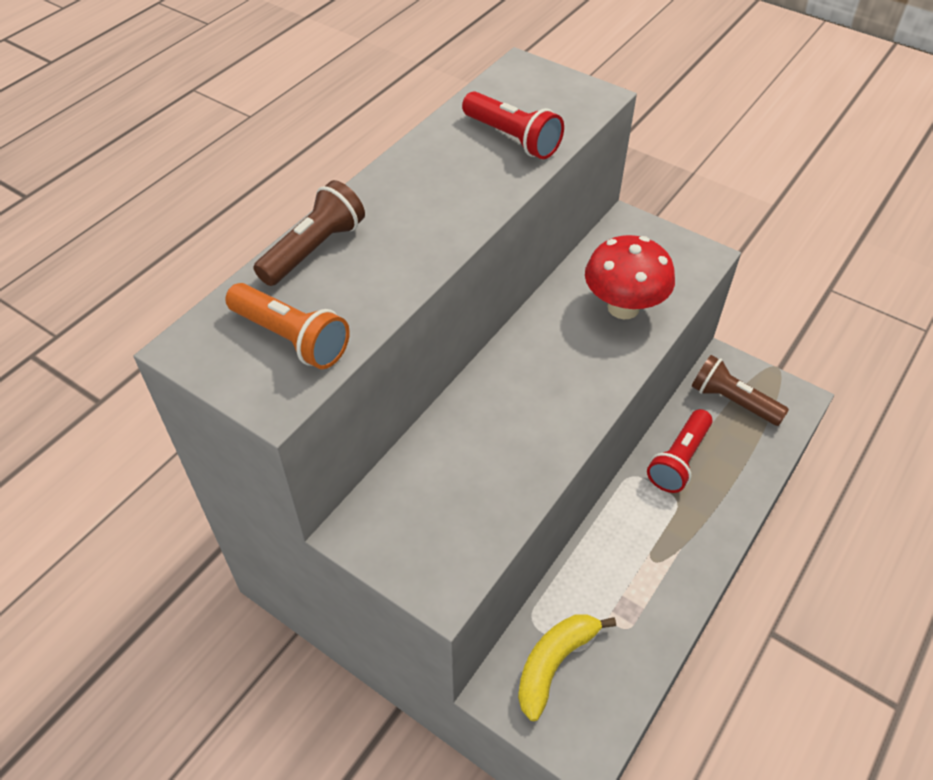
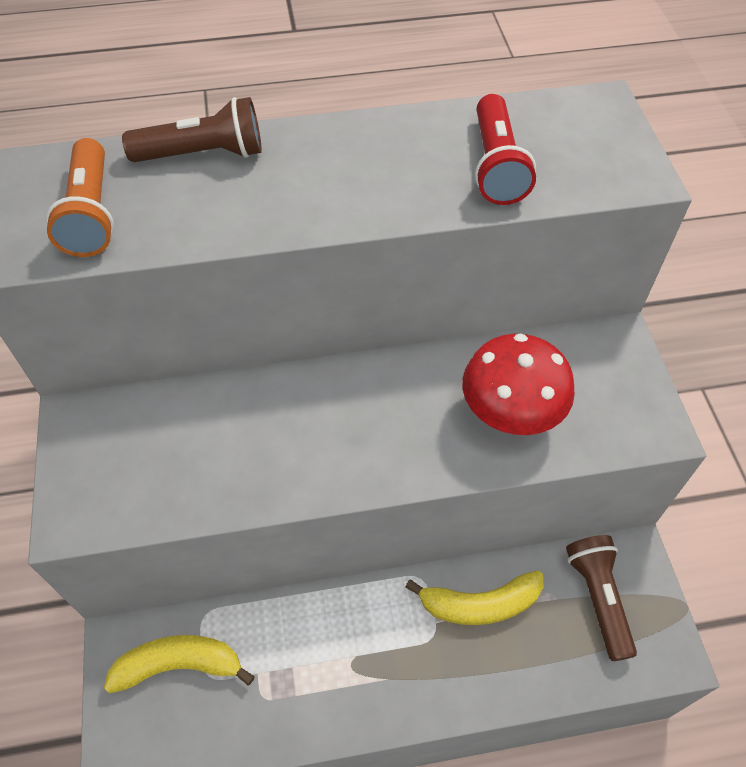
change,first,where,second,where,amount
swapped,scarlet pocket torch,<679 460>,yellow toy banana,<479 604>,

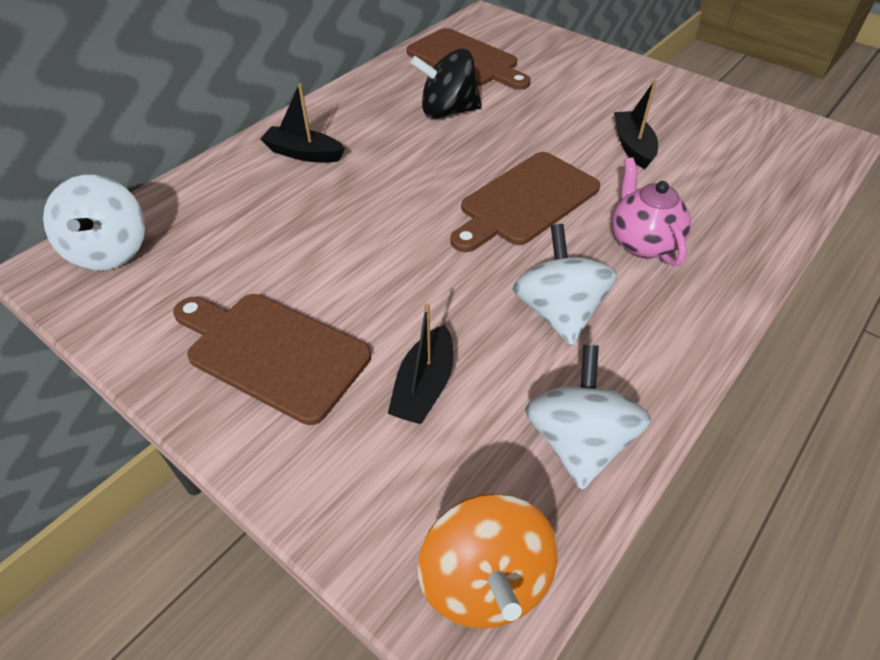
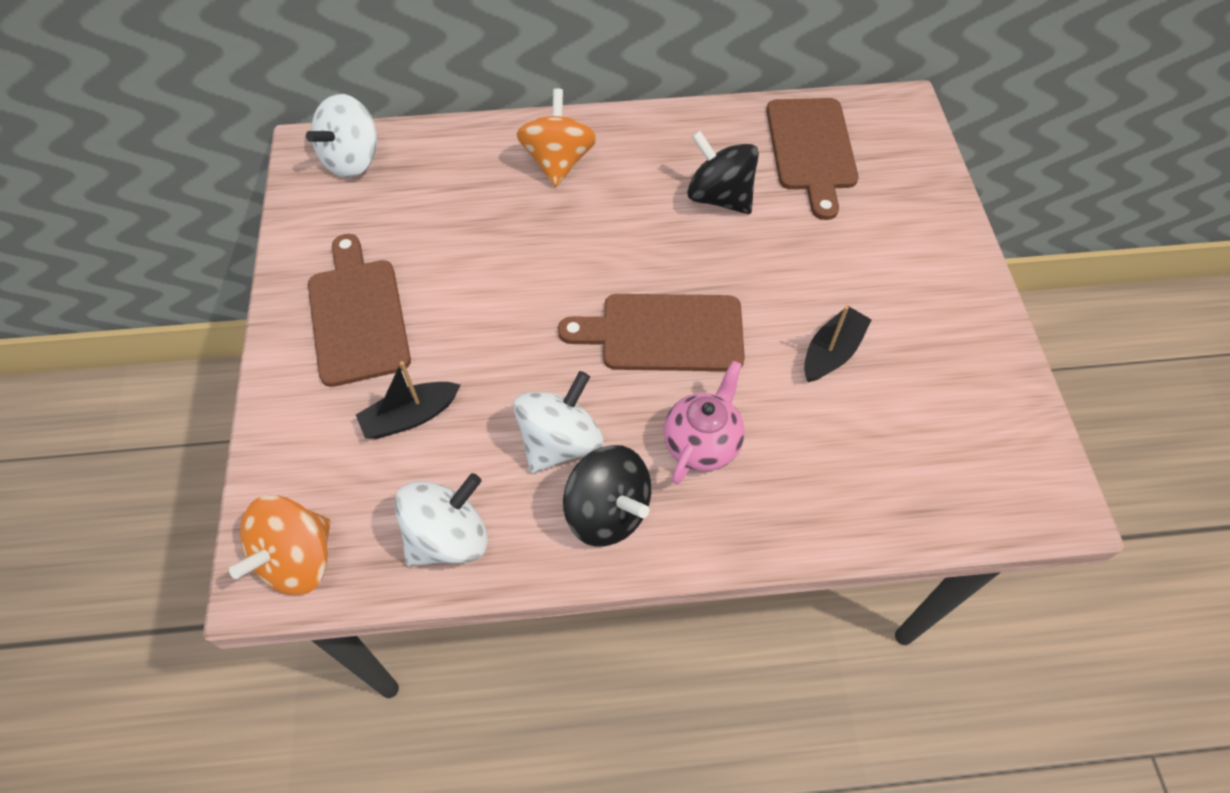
change,first,where,second,where,amount
swapped,black sailboat,<304 153>,orange spinning top,<558 162>,
new,,,black spinning top,<607 511>,

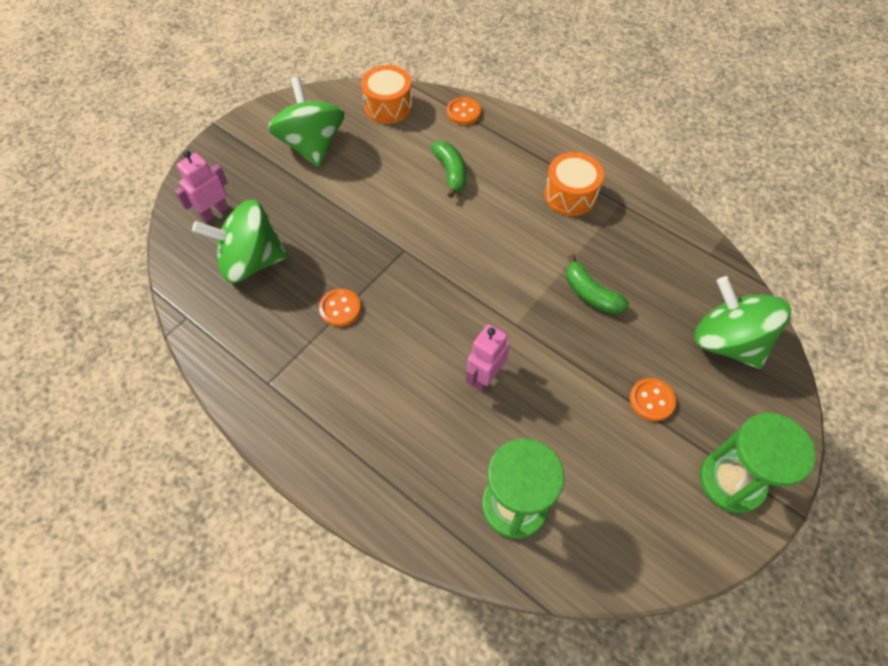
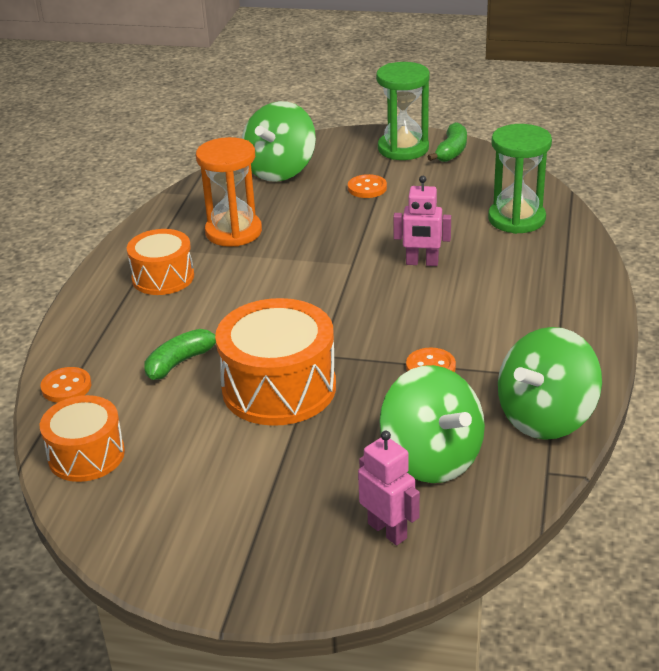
change,first,where,second,where,amount
shifted,leaf-green spinning top,<312 145>,,<546 417>,
rotated,rosy robot,<214 212>,,<387 530>,150 degrees counterclockwise
shifted,leaf-green toy banana,<591 294>,,<451 151>,
new,,,orange hourglass,<233 232>,
new,,,orange drum,<279 388>,

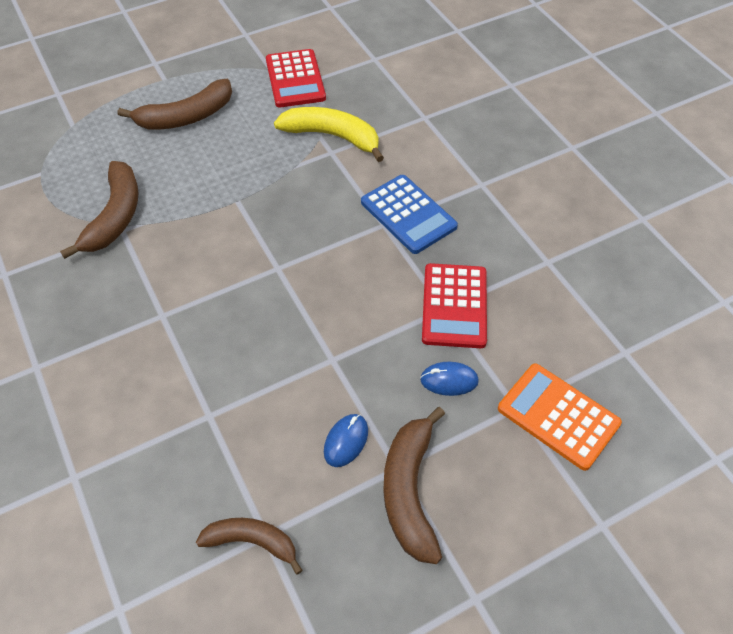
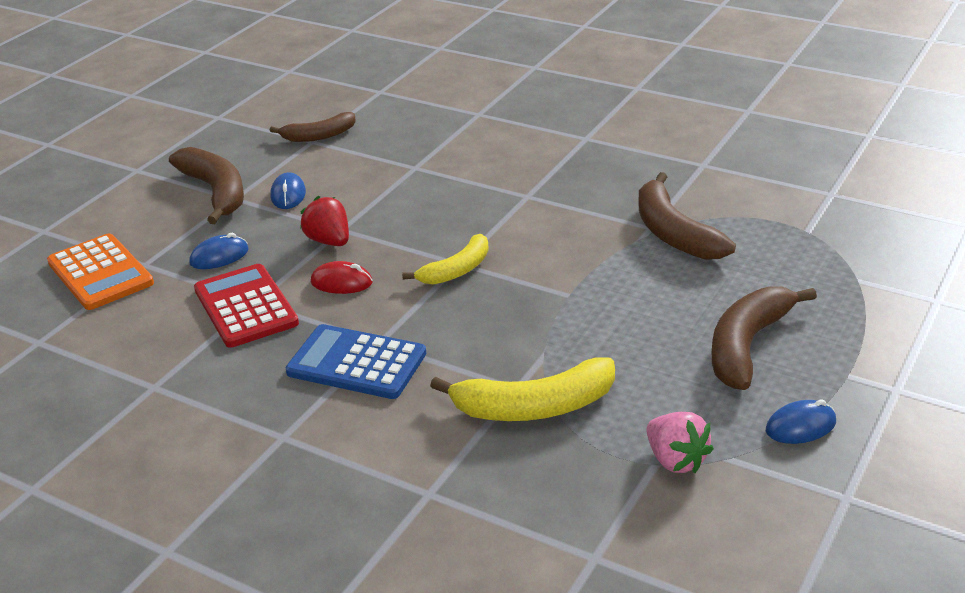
change,first,where,second,where,amount
swapped,scarlet adding machine,<295 79>,rosy toy strawberry,<675 460>,
rotated,orange adding machine,<558 416>,,<100 273>,45 degrees clockwise
new,,,scarlet toy strawberry,<329 241>,
new,,,yellow toy banana,<457 270>,
new,,,scarlet PC mouse,<341 282>,
new,,,cobalt PC mouse,<800 426>,

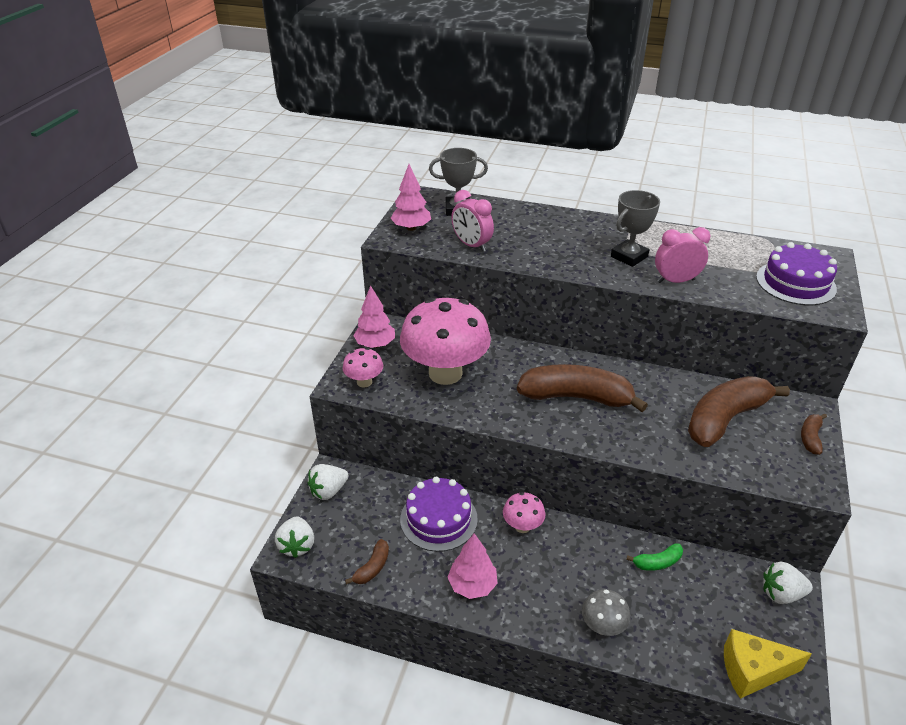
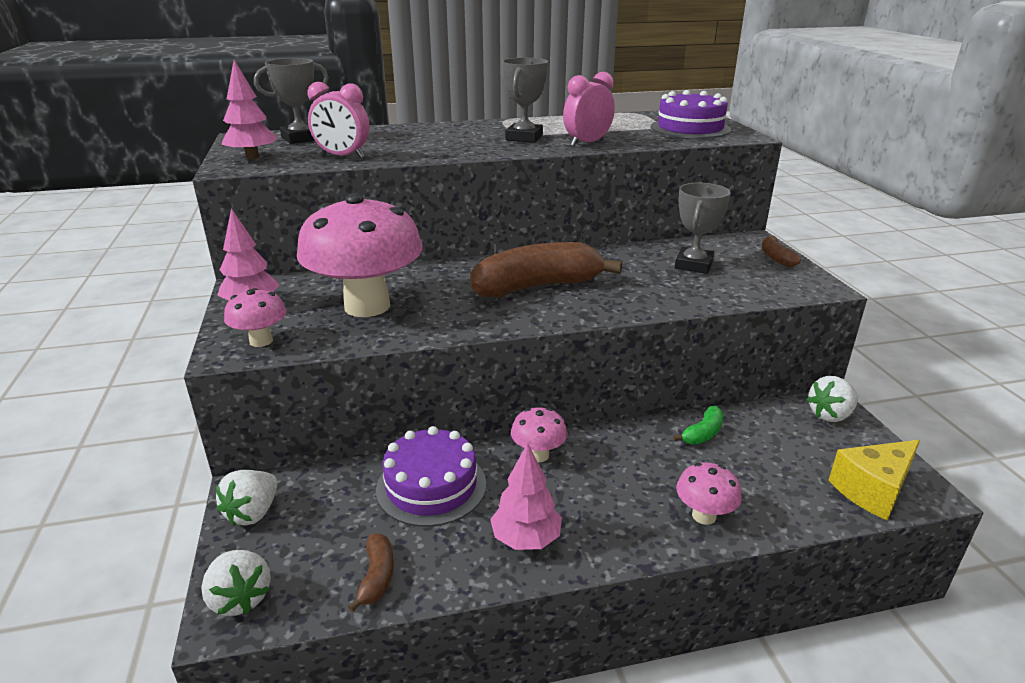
change,first,where,second,where,amount
swapped,brown toy banana,<725 419>,gray prize cup,<693 265>,
repainted,gray fungus,<602 626>,rosy fungus,<704 515>,

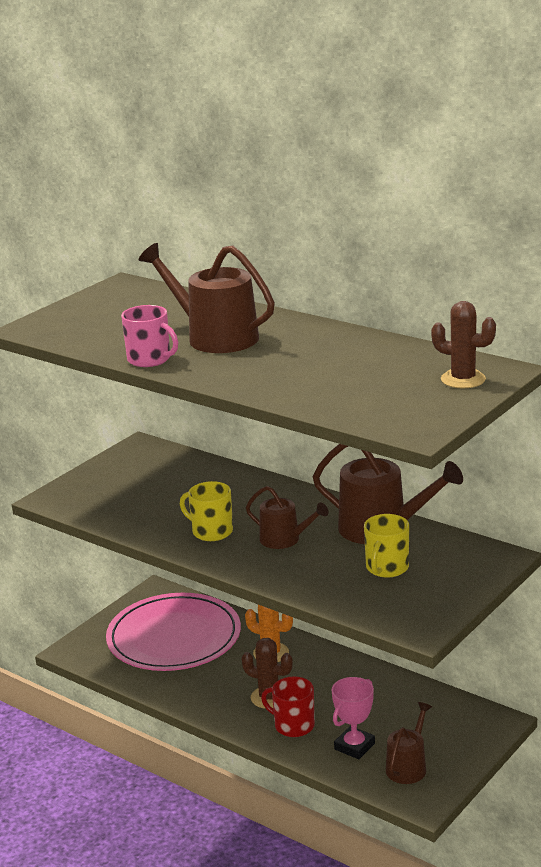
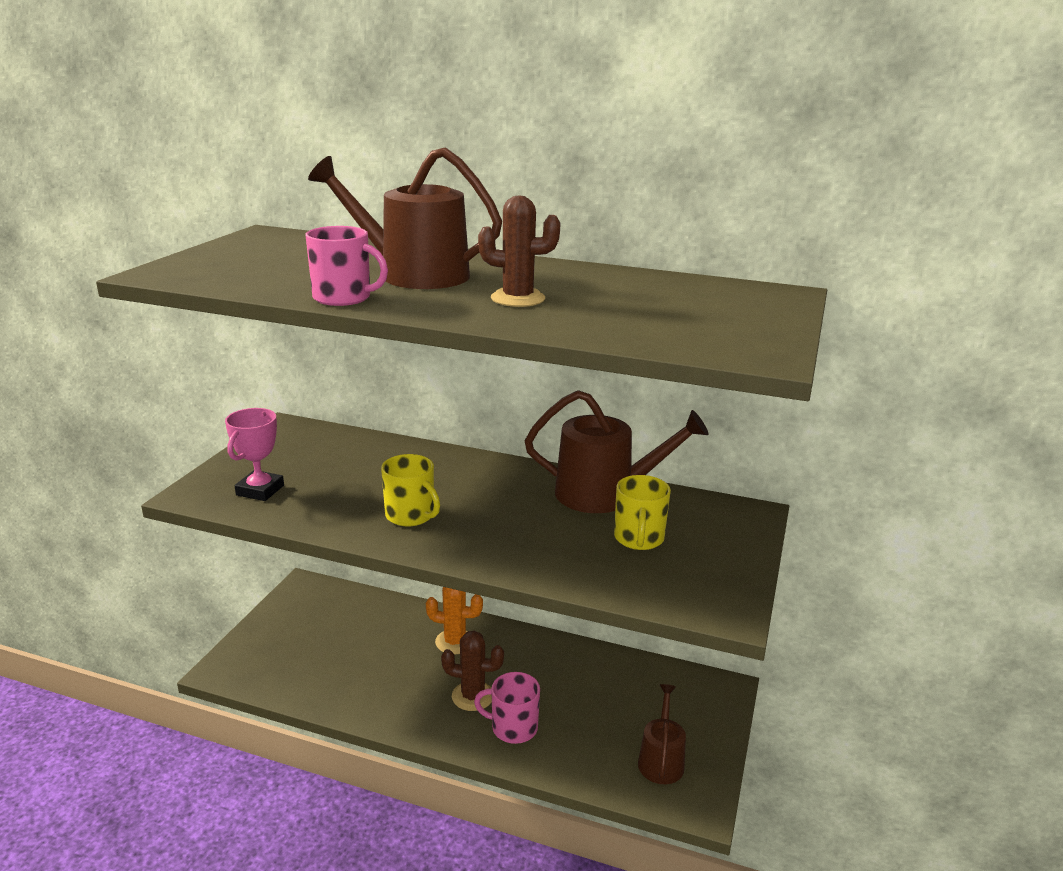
change,first,where,second,where,amount
shifted,brown cactus,<463 379>,,<518 299>,
rotated,yellow mug,<211 531>,,<411 515>,150 degrees counterclockwise
gone,brown watering can,<284 539>,,,
gone,rosy dinner plate,<174 638>,,,
repainted,scarlet mug,<293 725>,rosy mug,<513 728>,
shifted,rosy prize cup,<354 746>,,<260 490>,

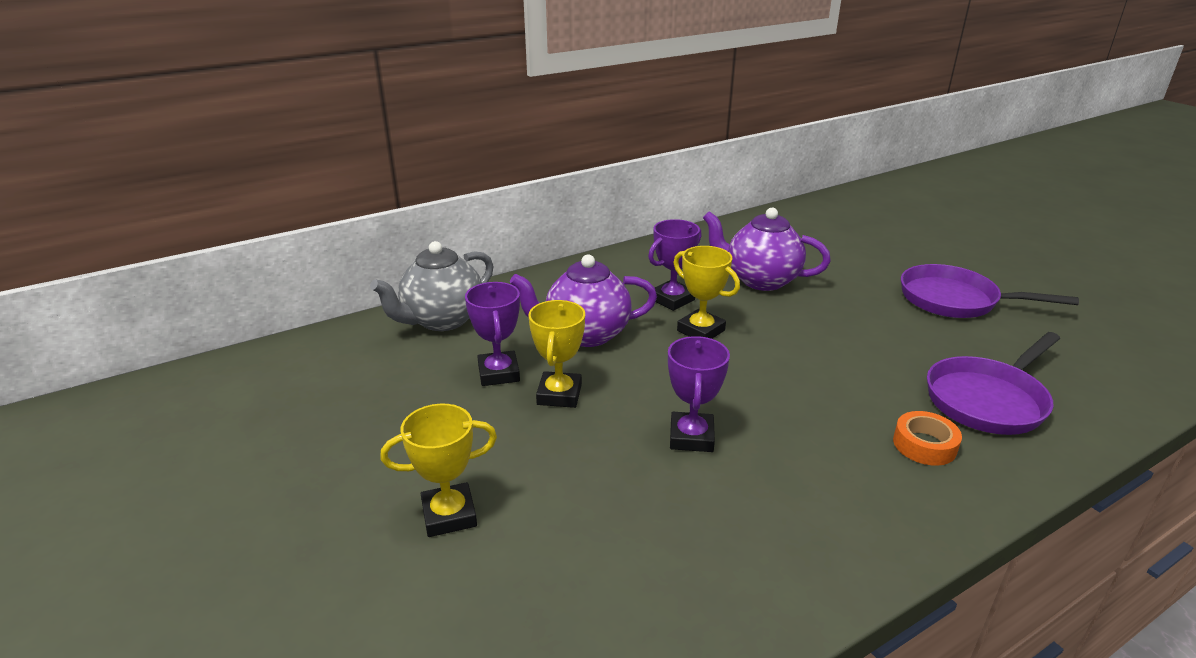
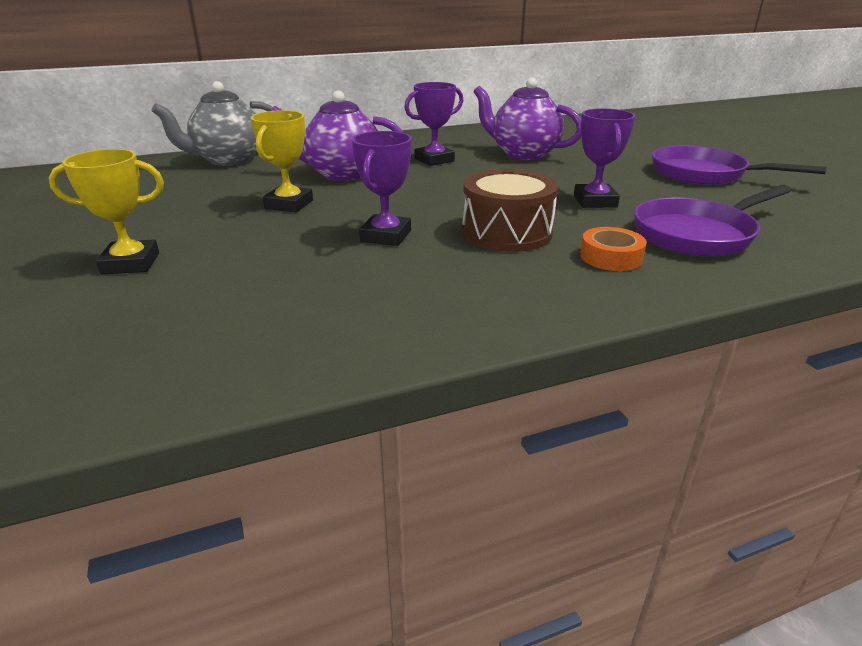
change,first,where,second,where,amount
gone,yellow prize cup,<701 330>,,,
shifted,purple prize cup,<498 373>,,<595 201>,
new,,,brown drum,<507 232>,

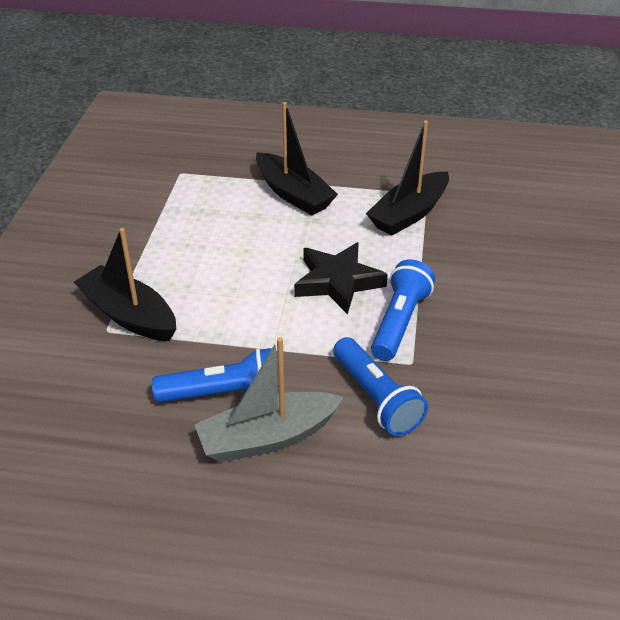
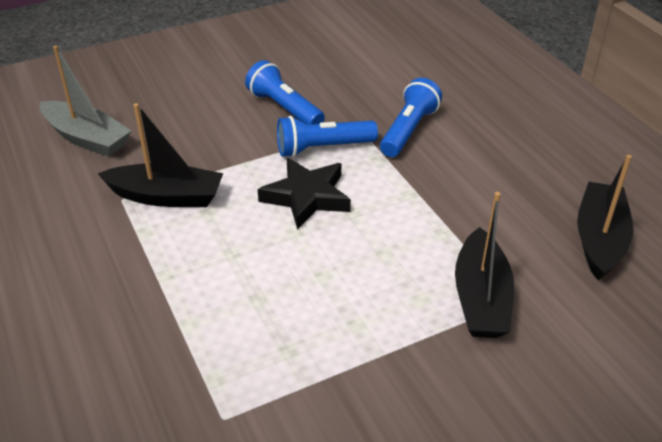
change,first,where,second,where,amount
shifted,black sailboat,<293 194>,,<599 239>,
shifted,gray sailboat,<267 438>,,<87 138>,
shifted,cobalt pocket torch,<223 393>,,<284 109>,

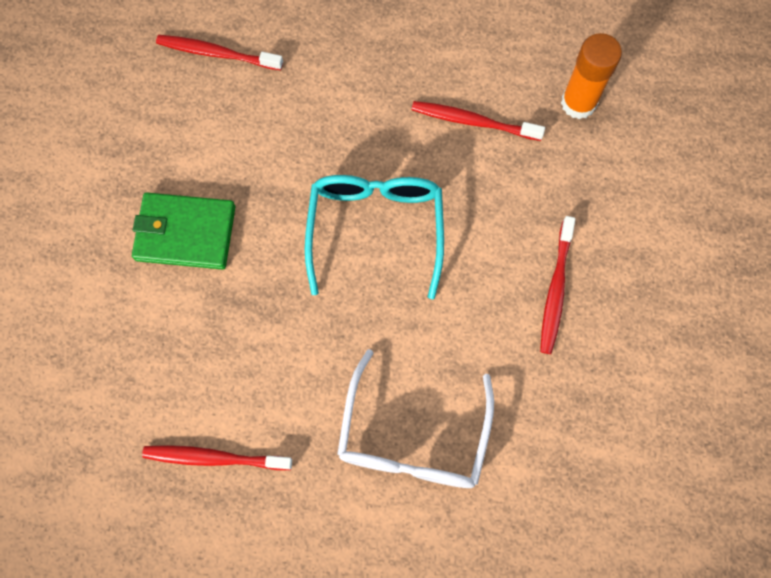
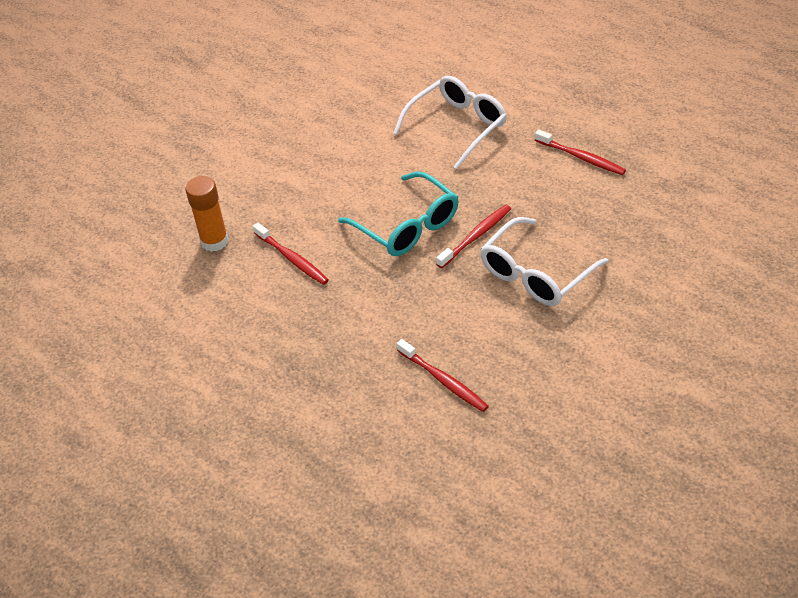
change,first,where,second,where,amount
rotated,turquoise spectacles,<375 231>,,<406 225>,75 degrees counterclockwise
swapped,leaf-green billfold,<185 233>,pure white spectacles,<536 273>,
shifted,scarlet tooth brush,<555 290>,,<476 236>,

